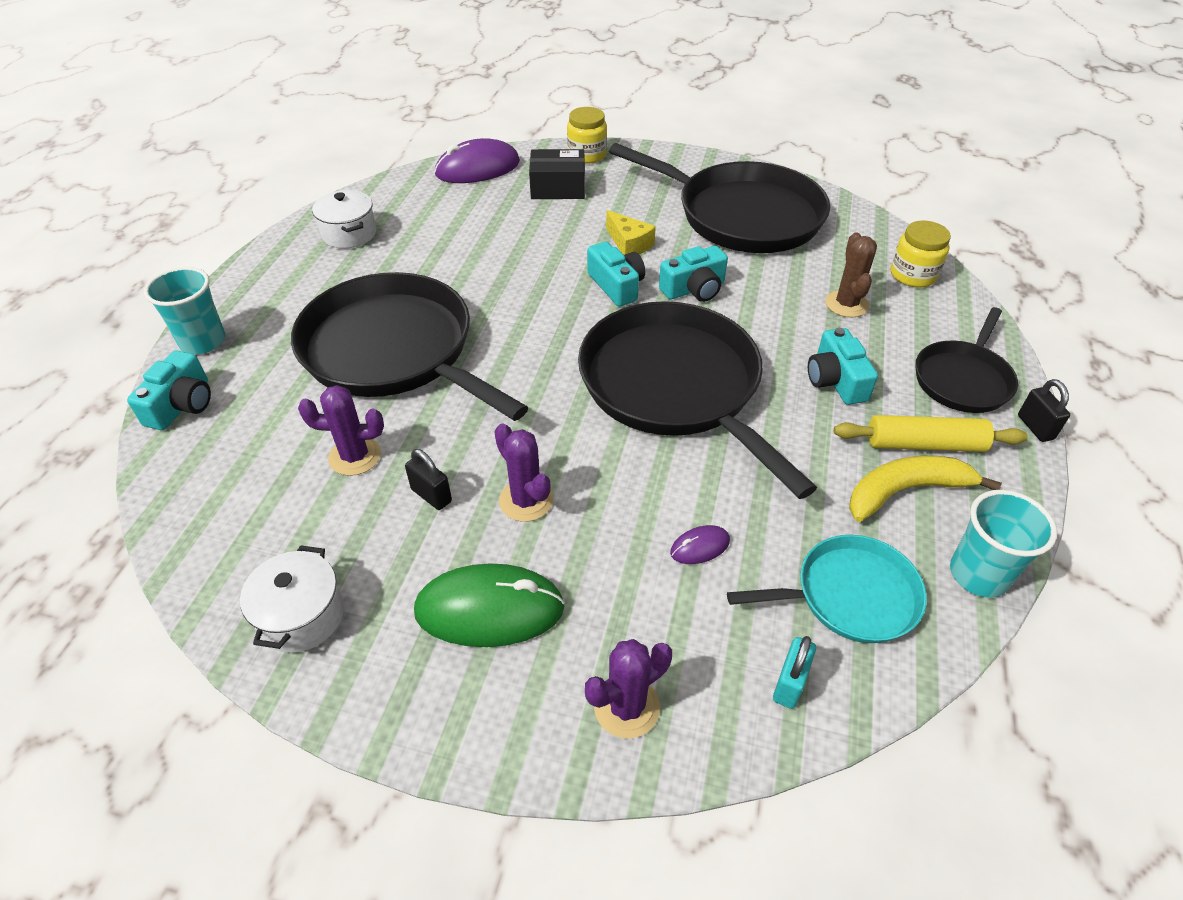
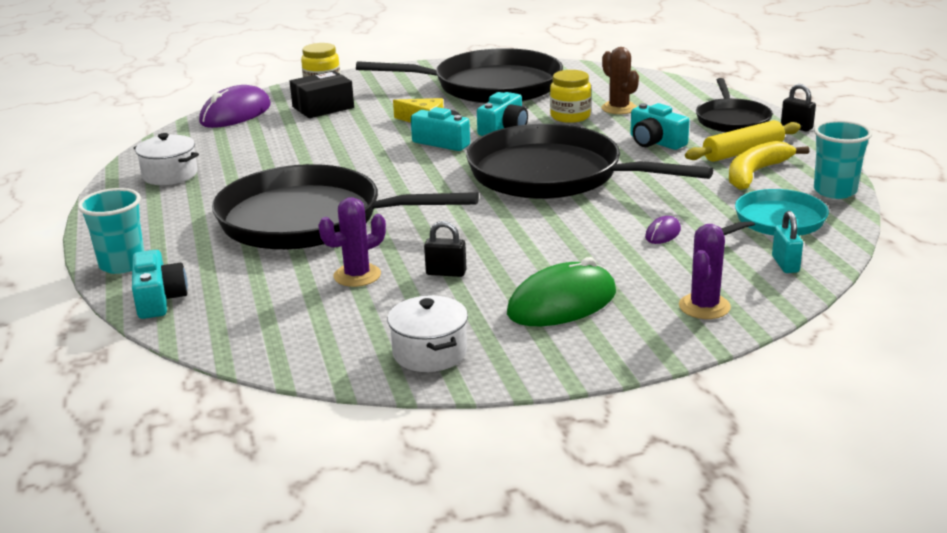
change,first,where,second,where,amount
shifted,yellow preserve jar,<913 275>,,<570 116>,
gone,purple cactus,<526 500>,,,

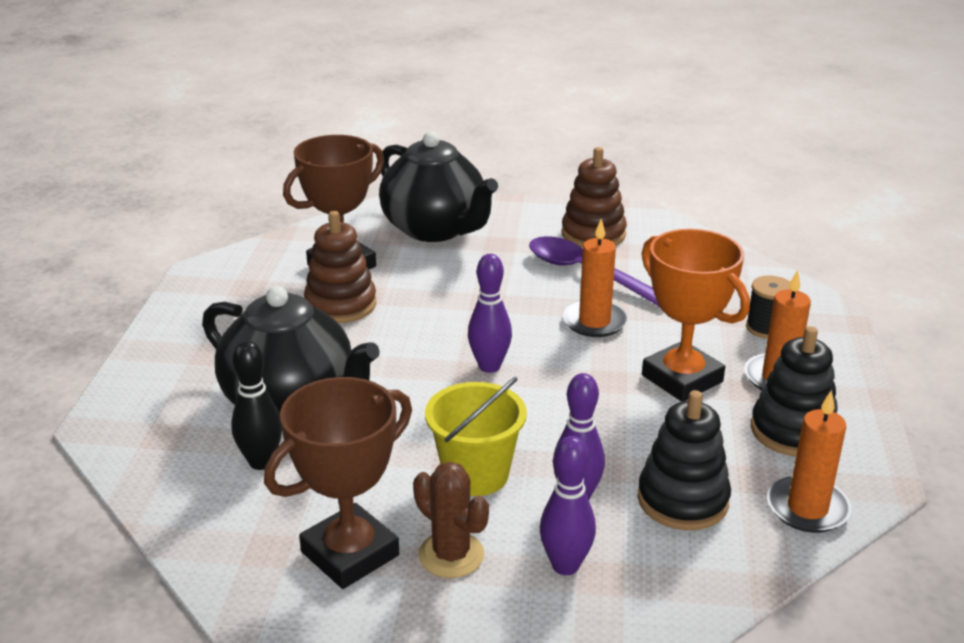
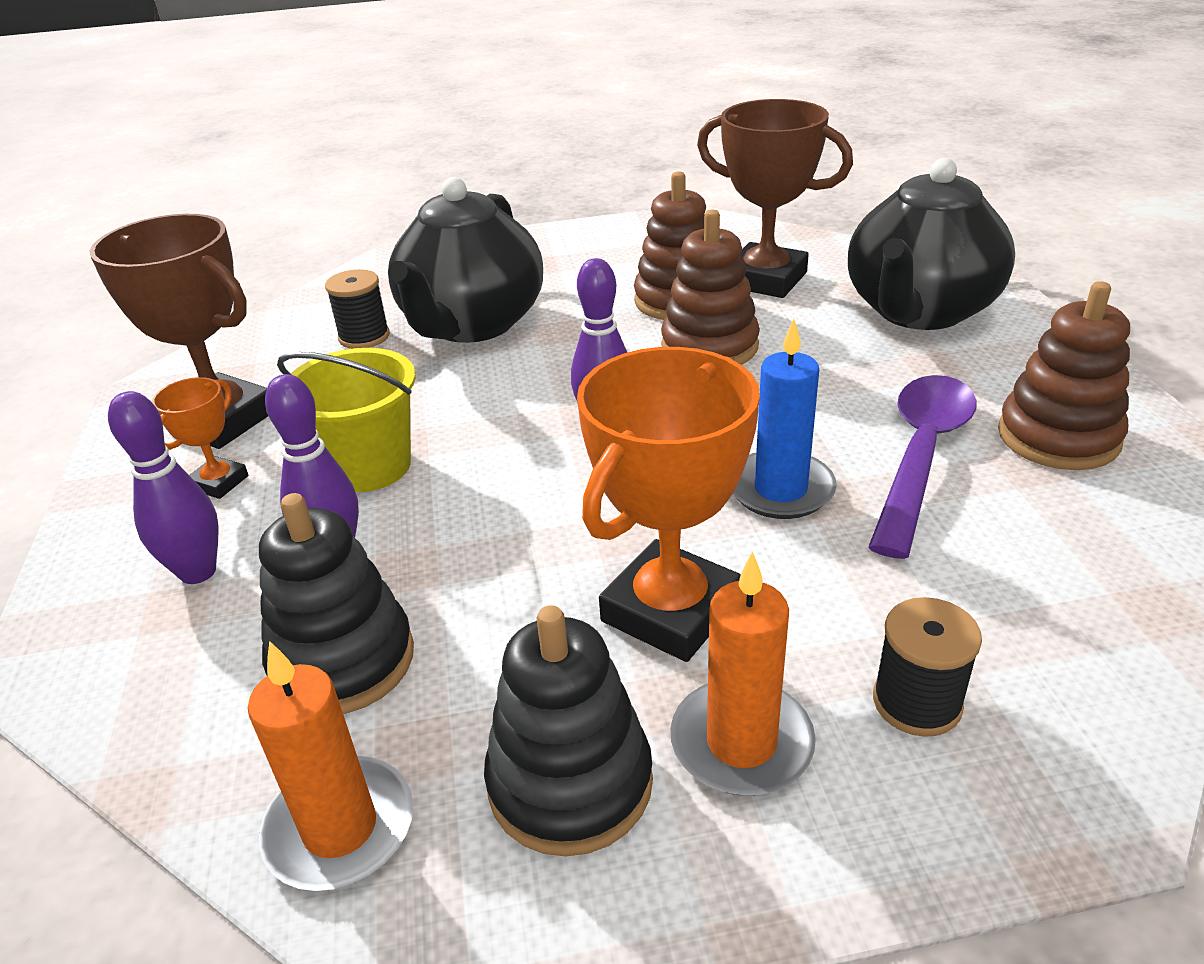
change,first,where,second,where,amount
repainted,orange pillar candle,<594 322>,cobalt pillar candle,<780 489>,
swapped,black skittle,<261 462>,black bobbin,<364 337>,
swapped,brown cactus,<451 555>,orange prize cup,<219 482>,
new,,,brown stacking rings,<709 346>,

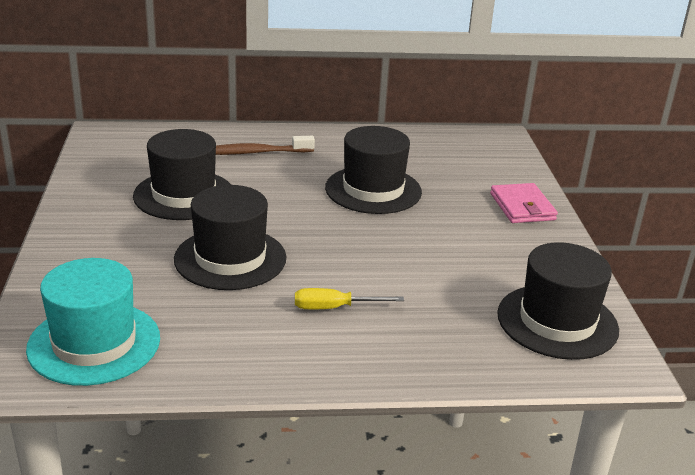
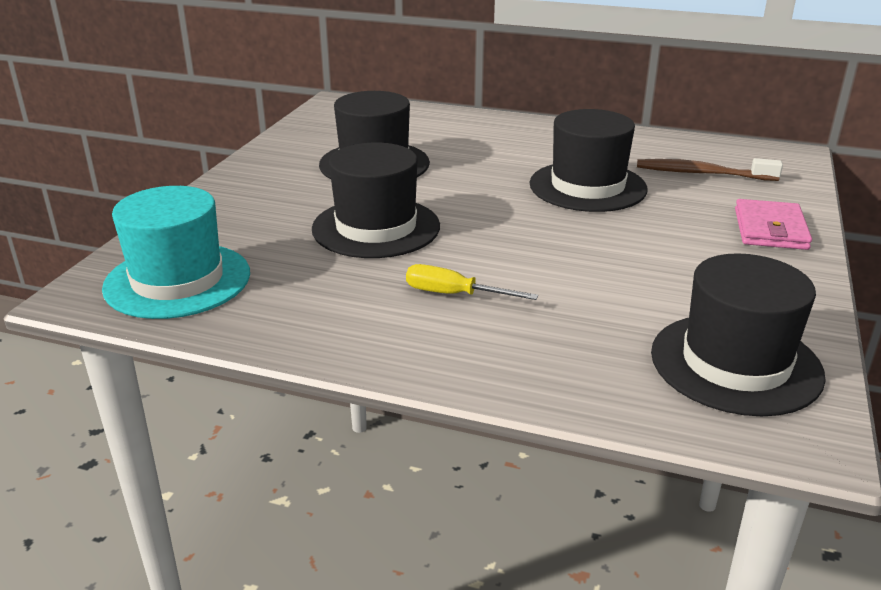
change,first,where,second,where,amount
shifted,brown tooth brush,<255 152>,,<701 173>,

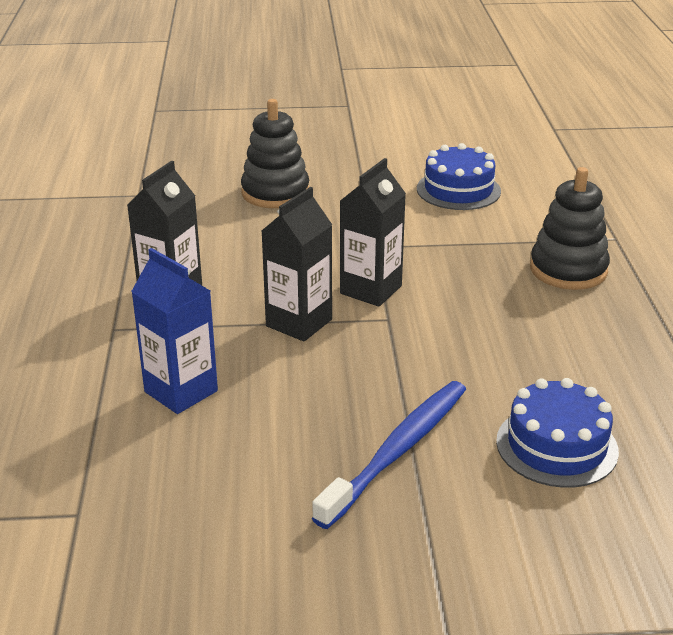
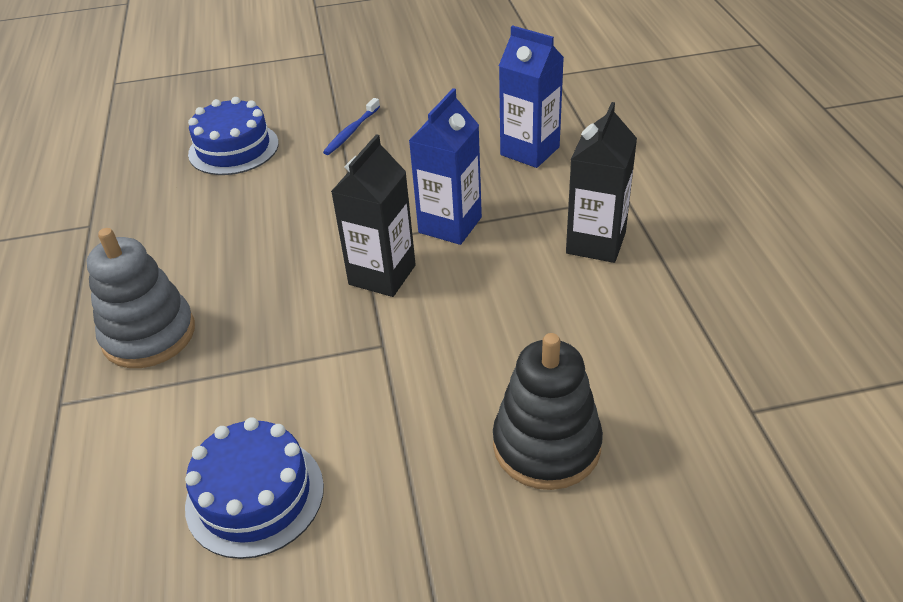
change,first,where,second,where,amount
repainted,black stacking rings,<568 270>,gray stacking rings,<149 335>,
repainted,black milk carton,<299 323>,cobalt milk carton,<450 225>,
scaled,cobalt tooth brush,<398 450>,,<351 132>,x0.52

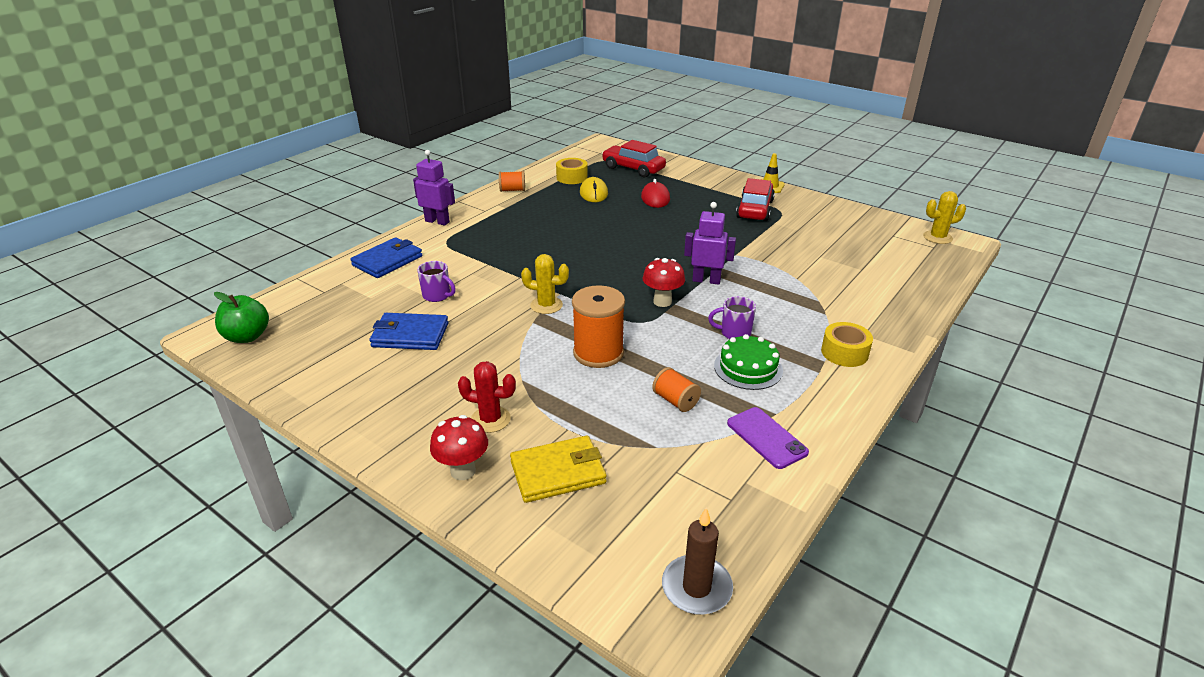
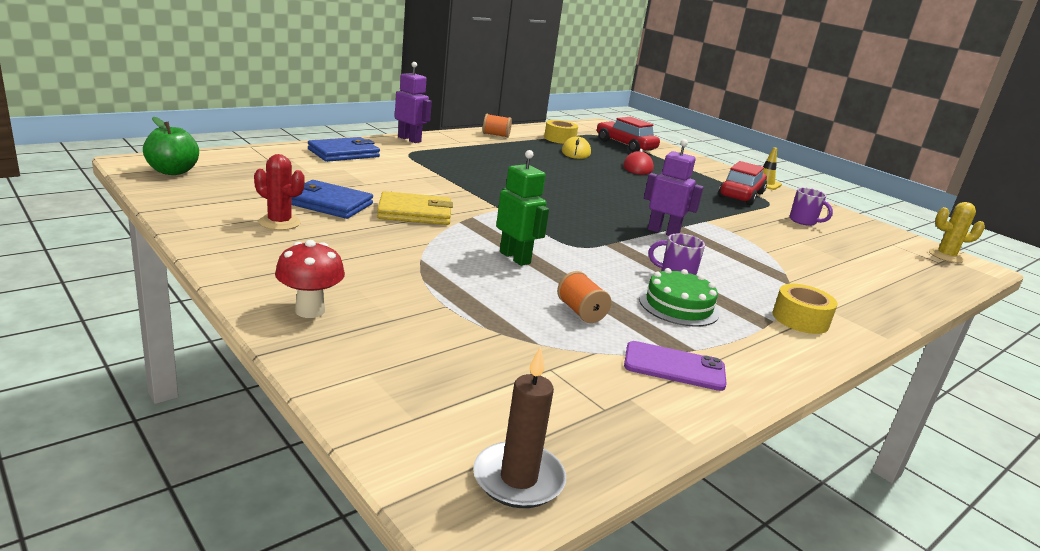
change,first,where,second,where,amount
gone,yellow cactus,<546 305>,,,
gone,scarlet fungus,<662 301>,,,
shifted,purple mug,<437 296>,,<803 221>,
swapped,orange bobbin,<598 353>,leaf-green robot,<515 258>,
shifted,scarlet cactus,<490 419>,,<279 222>,
rotated,purple mobile phone,<766 438>,,<674 366>,60 degrees counterclockwise
shifted,yellow billfold,<558 472>,,<415 213>,

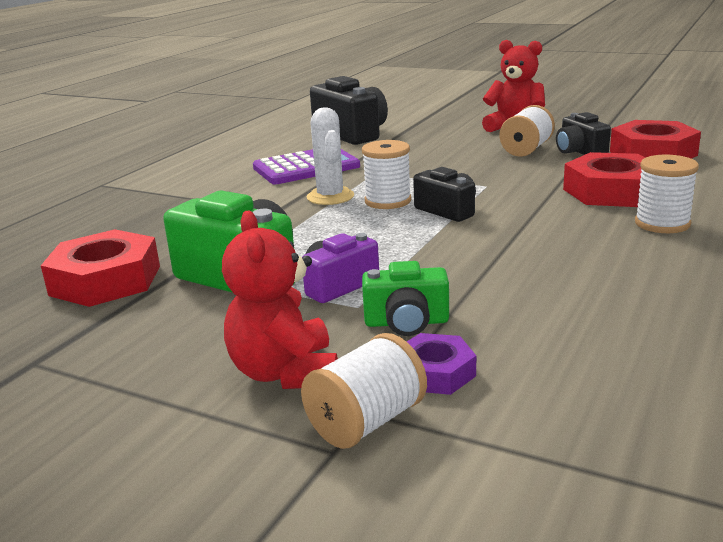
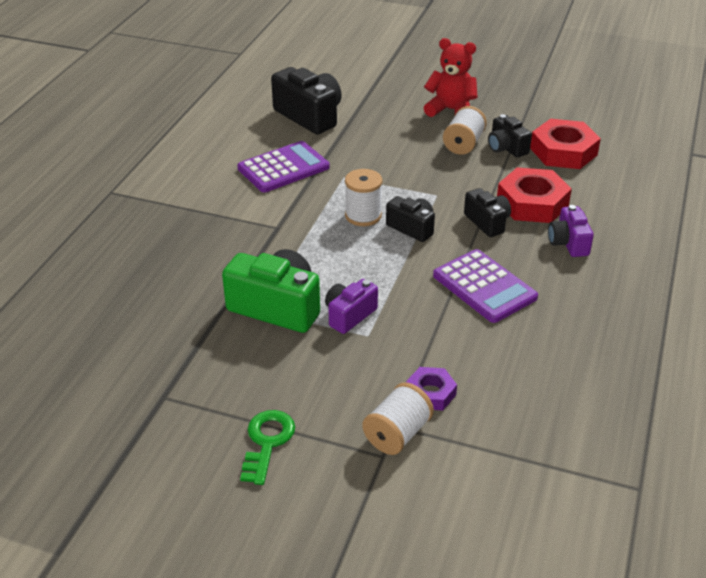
change,first,where,second,where,amount
gone,pure white cactus,<330 197>,,,
swapped,pure white bobbin,<662 224>,purple camera,<568 243>,
gone,scarlet teddy bear,<285 373>,,,
gone,scarlet hexagon nut,<105 280>,,,
gone,leaf-green camera,<406 322>,,,
new,,,black camera,<487 222>,
new,,,purple adding machine,<484 286>,
new,,,leaf-green key,<267 442>,

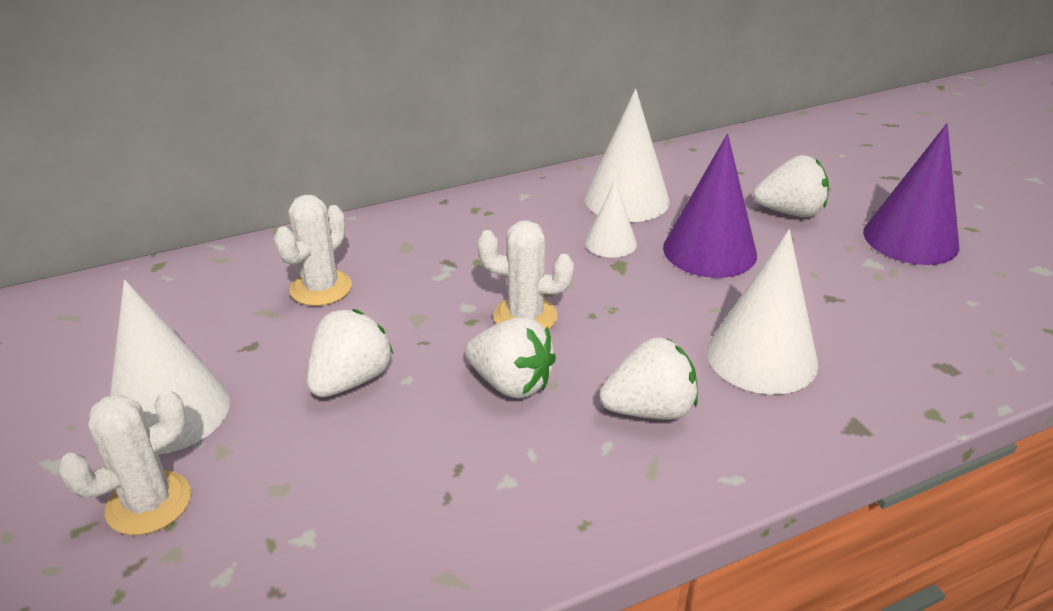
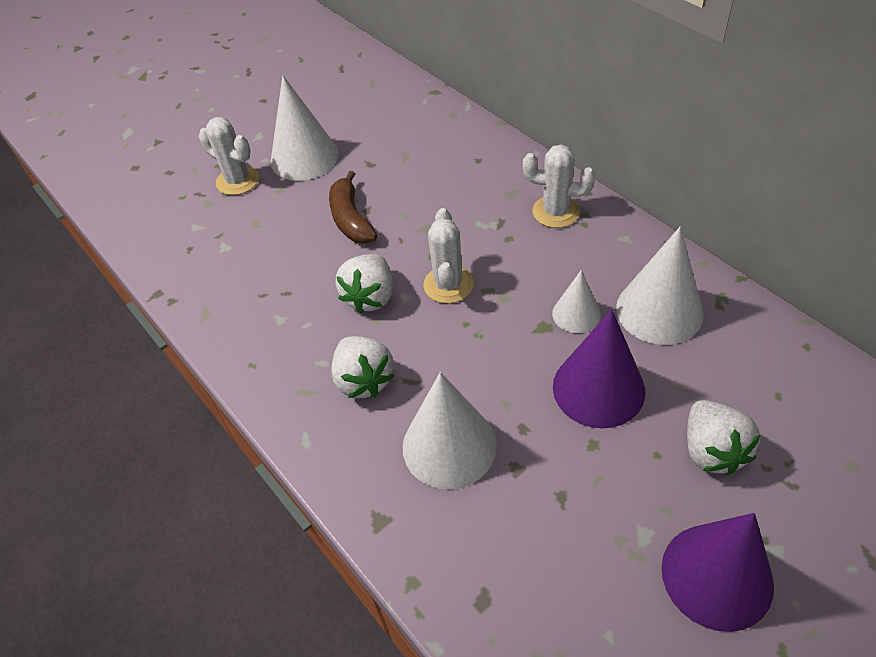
change,first,where,second,where,amount
shifted,pure white cactus,<321 288>,,<556 212>,
swapped,pure white toy strawberry,<351 380>,brown toy banana,<351 219>,

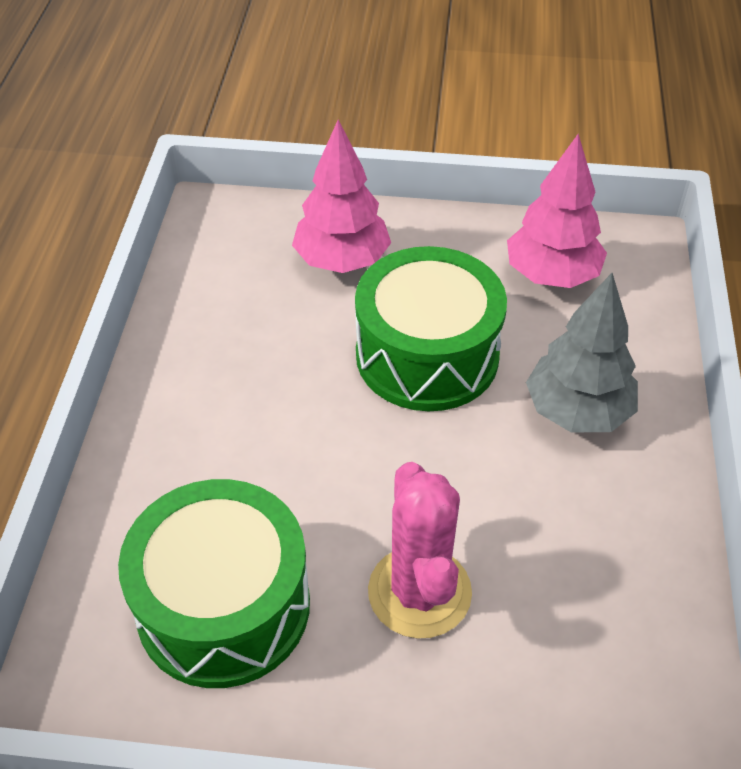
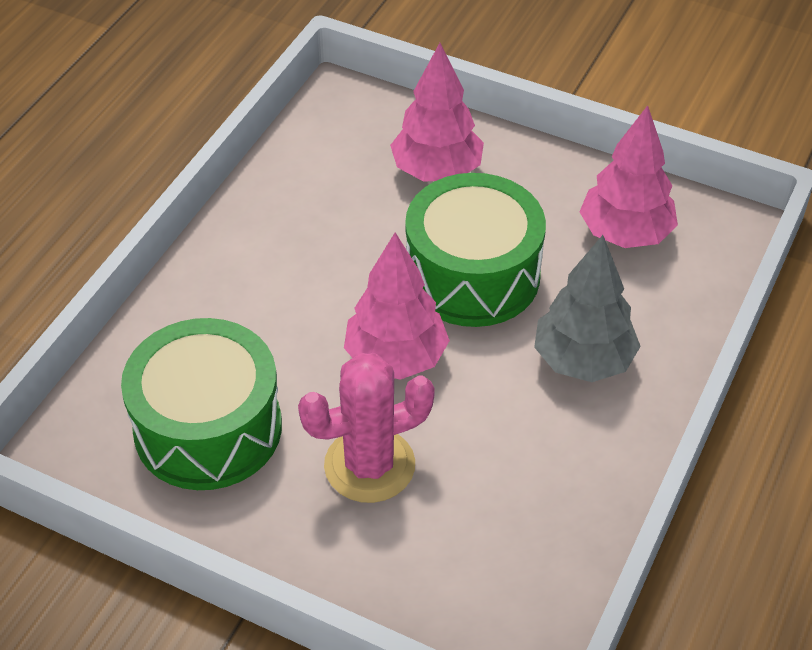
change,first,where,second,where,amount
rotated,rosy cactus,<419 592>,,<369 465>,60 degrees clockwise
new,,,rosy tree,<396 358>,

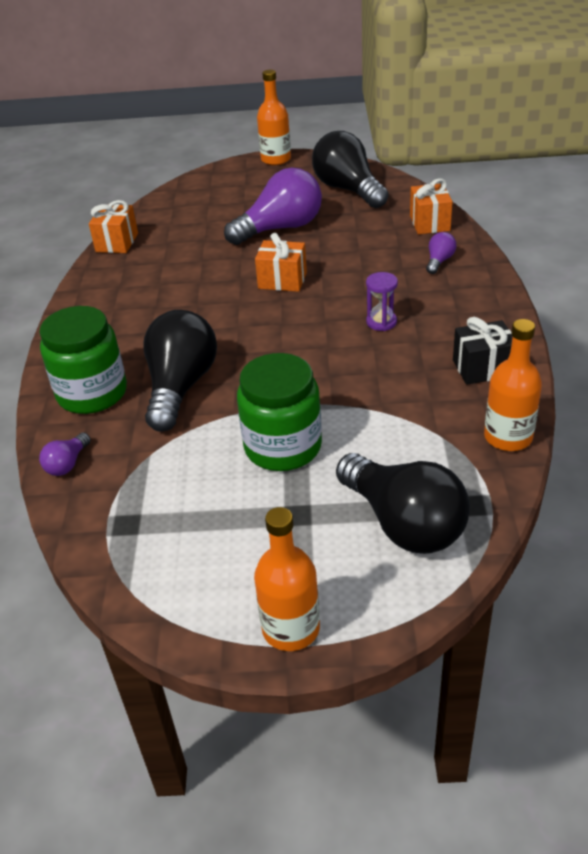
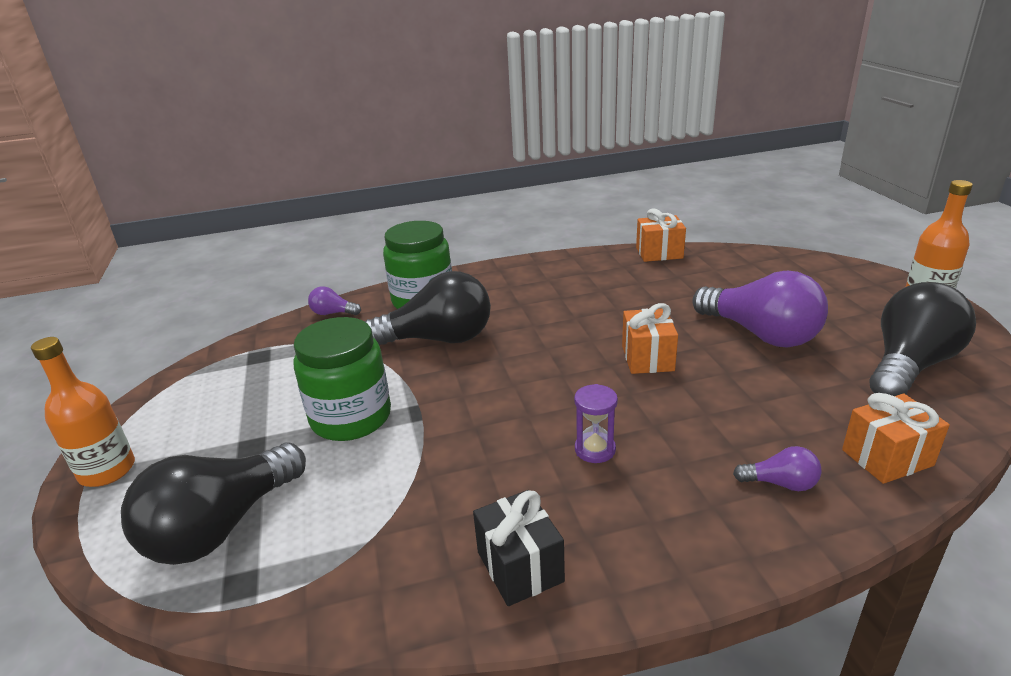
change,first,where,second,where,amount
gone,orange flask,<508 437>,,,

